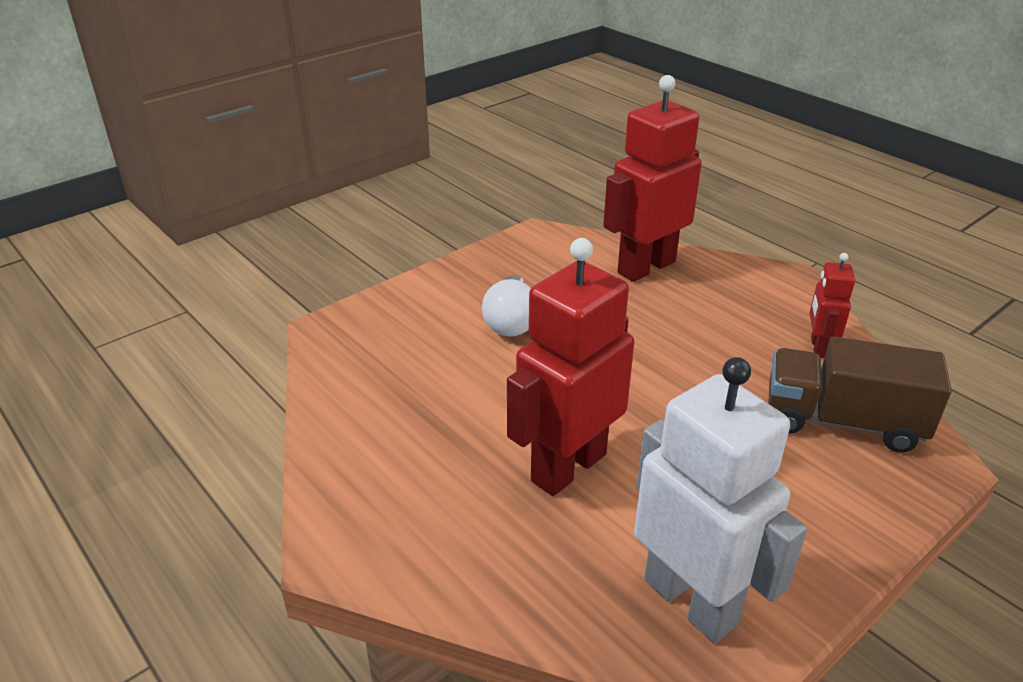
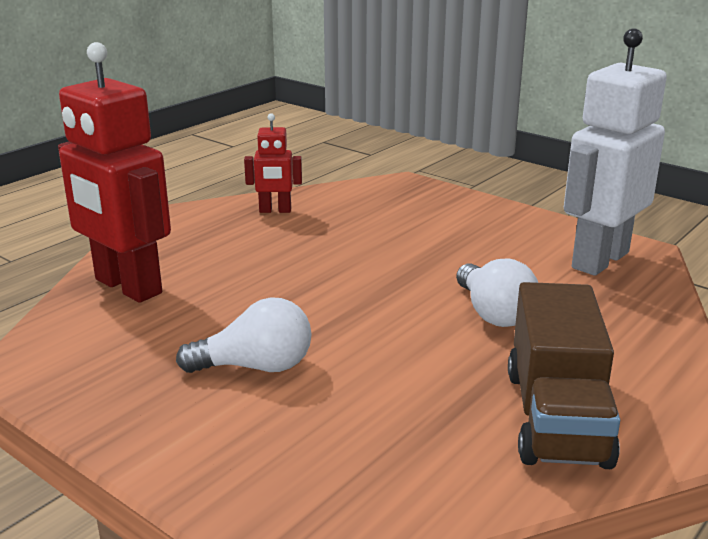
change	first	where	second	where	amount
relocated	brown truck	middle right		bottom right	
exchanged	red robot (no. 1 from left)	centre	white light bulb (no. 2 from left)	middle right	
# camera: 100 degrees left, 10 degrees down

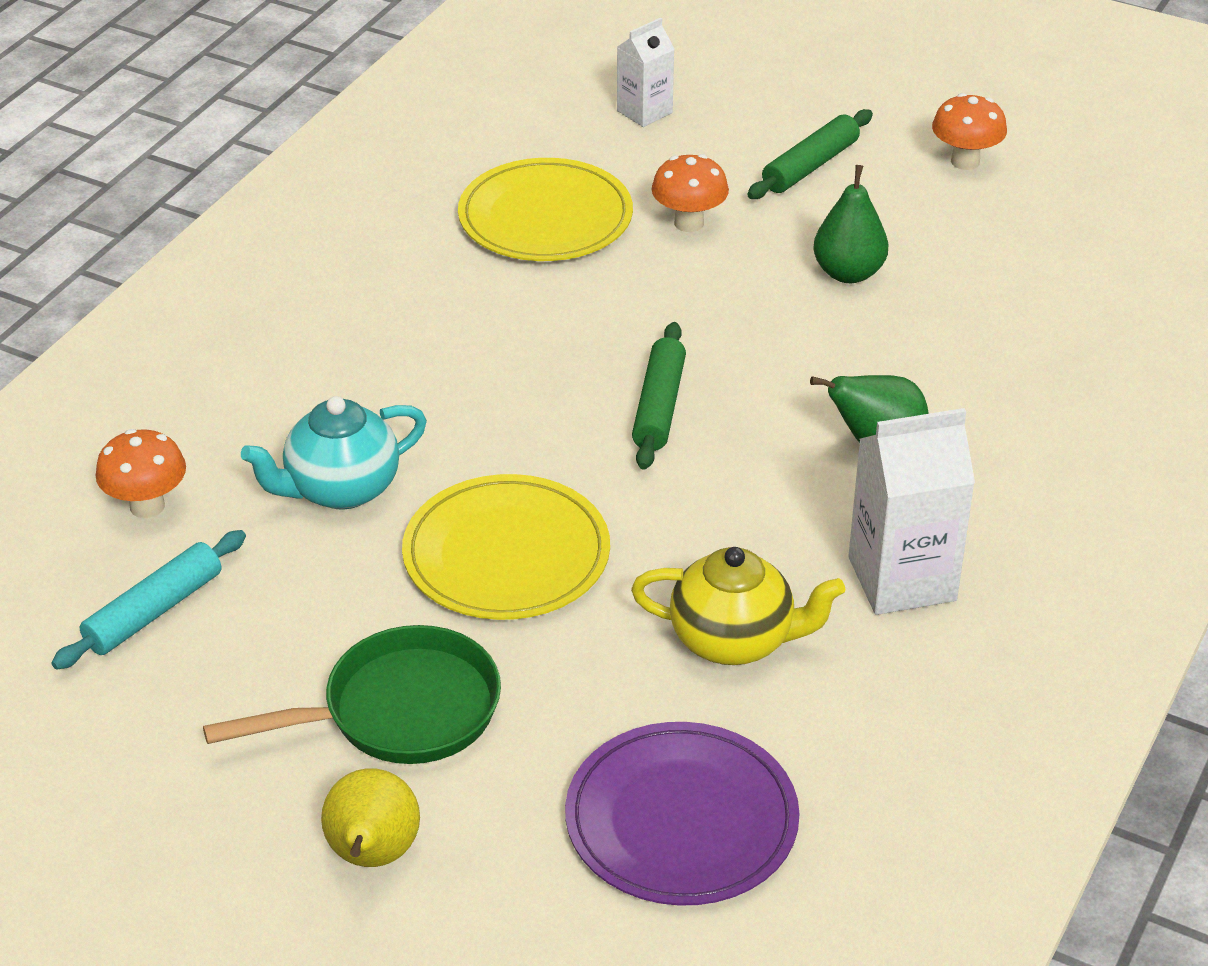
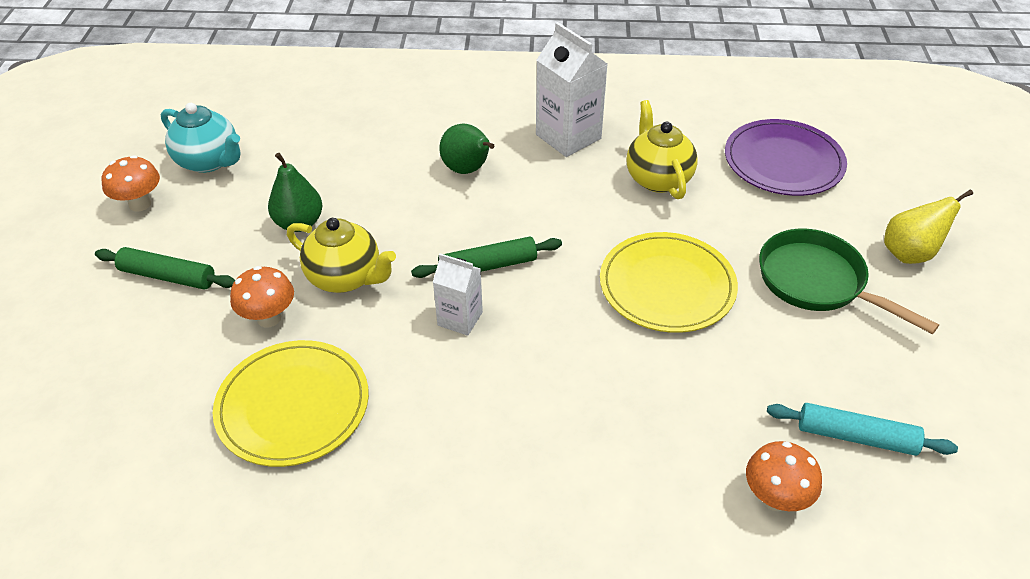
change	first	where	second	where	amount
appeared			yellow teapot (no. 1 from left)	middle left	
relocated	turquoise teapot	middle left		top left	
relocated	white carton (no. 1 from left)	top centre		centre	
# camera: 115 degrees left, 5 degrees up

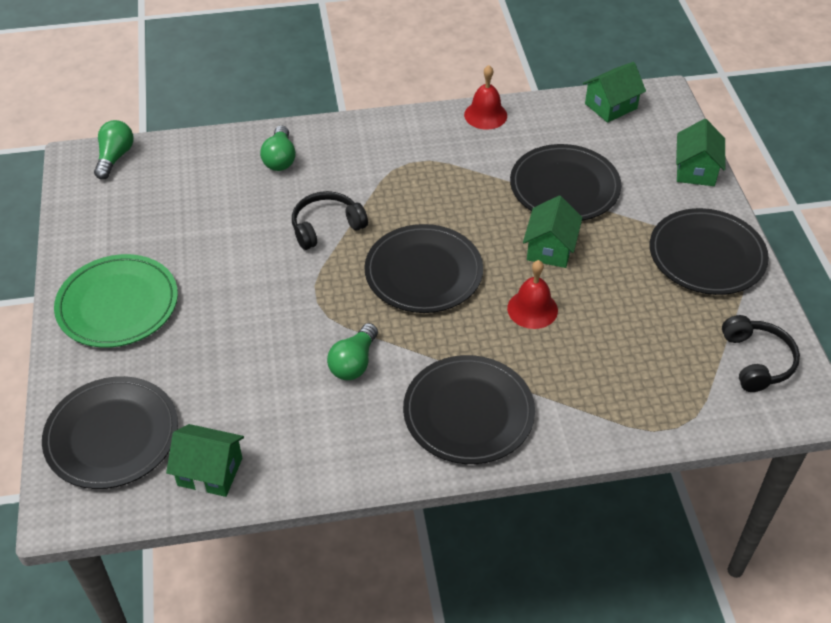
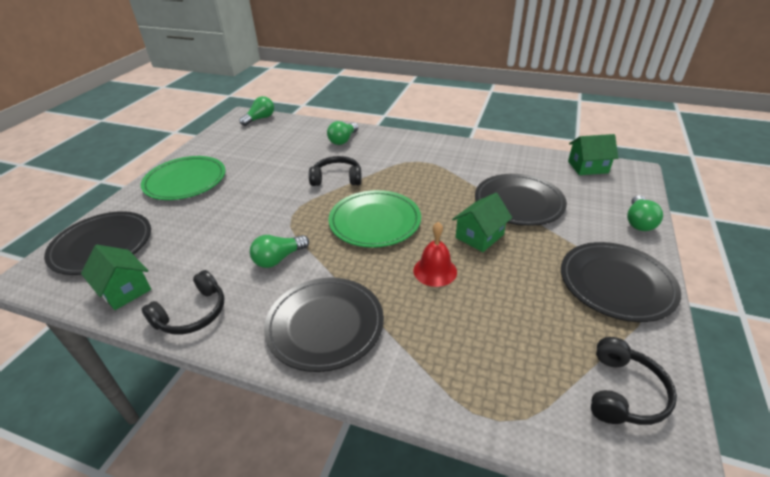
change	first	where	second	where	amount
missing	red bell (no. 1 from left)	top centre			
appeared			black headphones (no. 1 from left)	middle left	
exchanged	green house (no. 4 from left)	top right	green light bulb (no. 4 from left)	middle right	
colour	black plate (no. 2 from left)	centre	green plate (no. 2 from left)	centre	
# camera: 30 degrees right, 10 degrees down

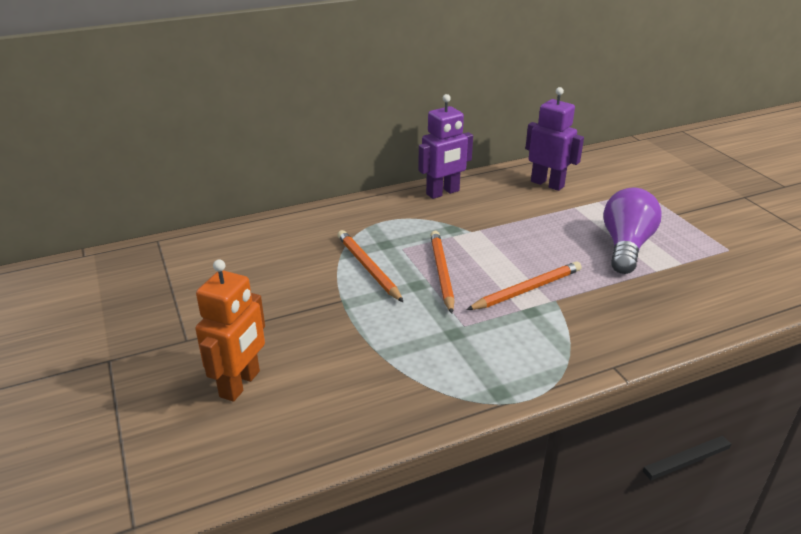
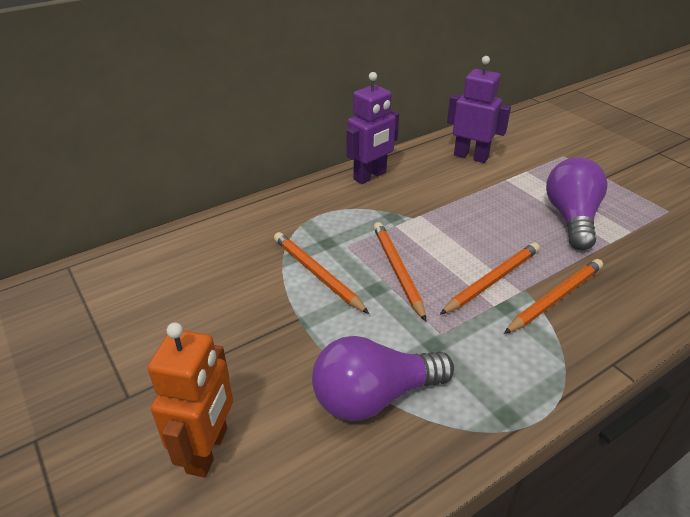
change	first	where	second	where	amount
appeared			purple light bulb (no. 1 from left)	bottom centre	
appeared			orange pencil (no. 4 from left)	middle right	
# camera: 10 degrees left, 5 degrees up

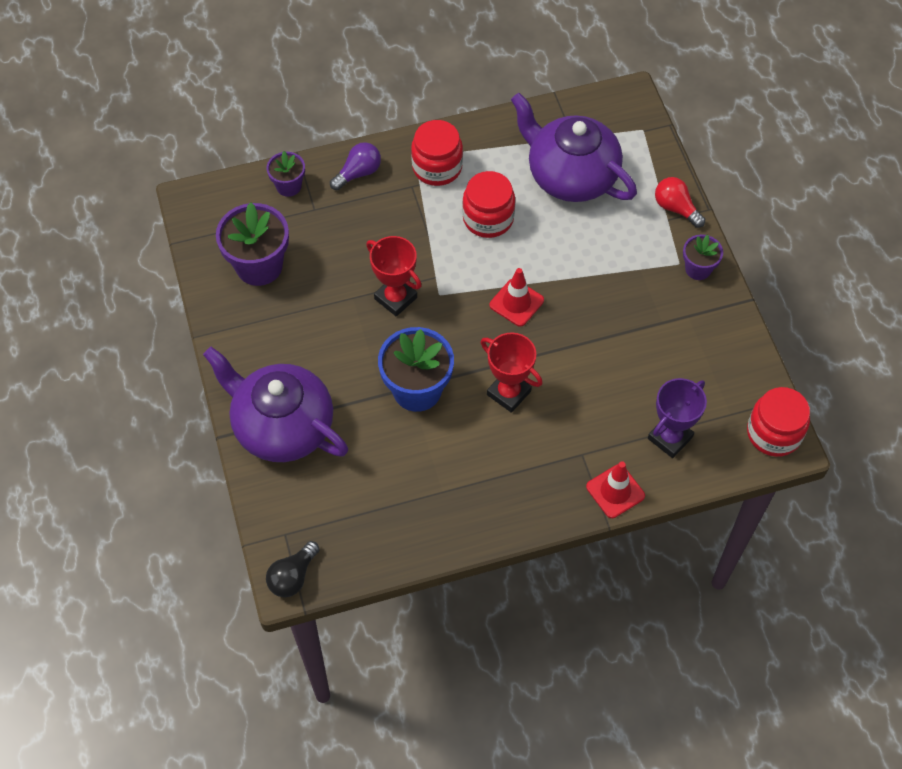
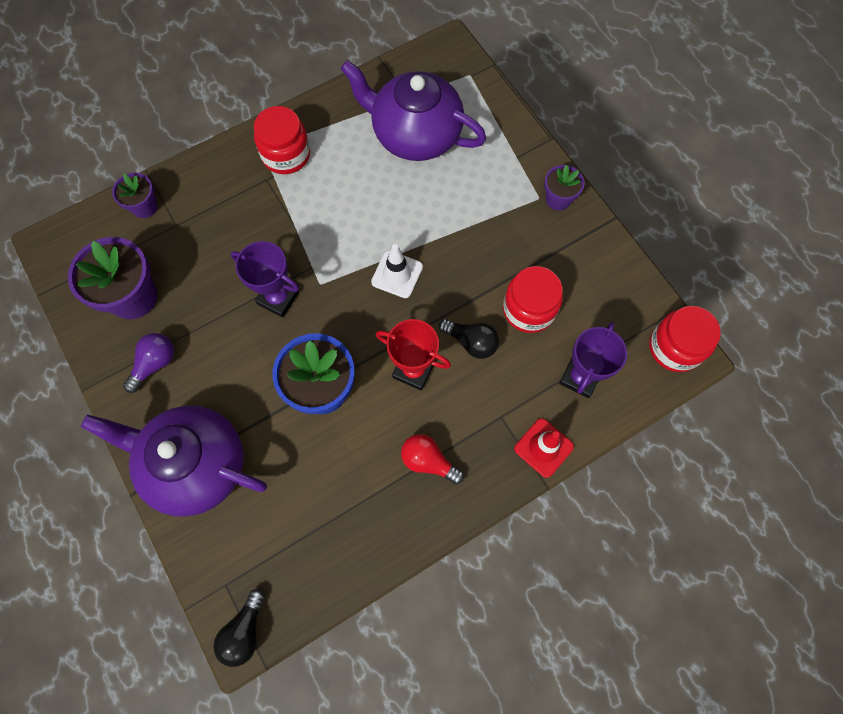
change	first	where	second	where	amount
appeared			black light bulb (no. 2 from left)	centre	
relocated	purple light bulb	top centre		middle left	
relocated	red jar (no. 2 from left)	top centre		centre	
relocated	red light bulb	top right		centre	
colour	red trophy (no. 1 from left)	centre	purple trophy (no. 1 from left)	middle left	
colour	red traffic cone (no. 1 from left)	centre	white traffic cone	centre	
# camera: 15 degrees left, 10 degrees up

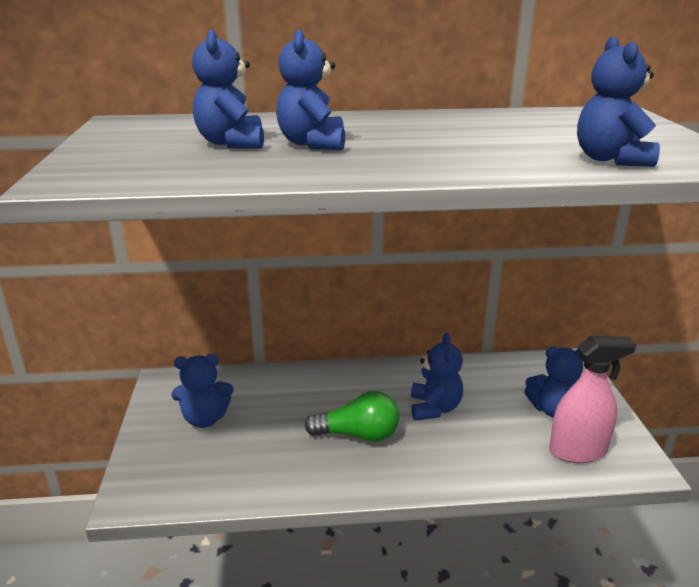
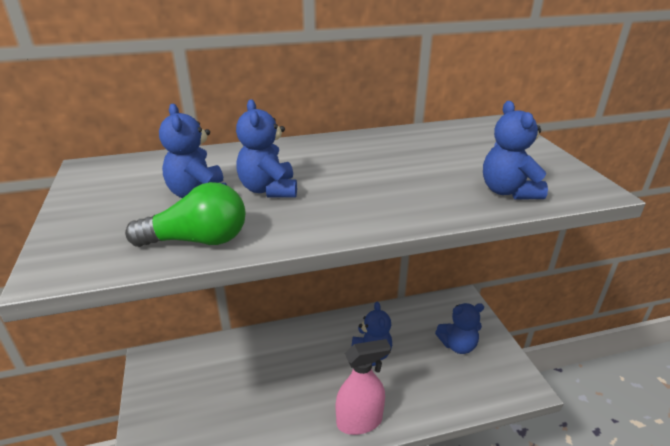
change	first	where	second	where	amount
missing	blue teddy bear (no. 1 from left)	middle left			
relocated	green light bulb	bottom centre		middle left	
relocated	pink spray bottle	bottom right		bottom centre	
# camera: 10 degrees left, 5 degrees up

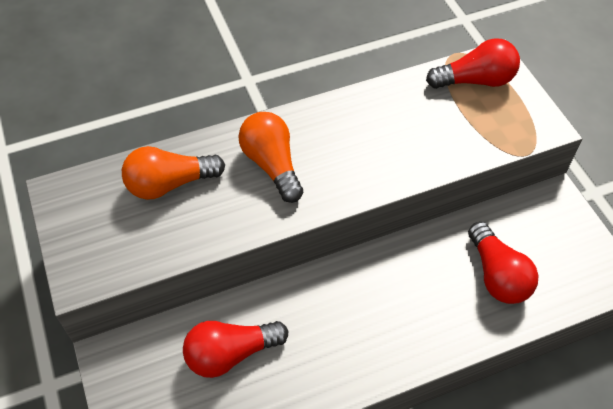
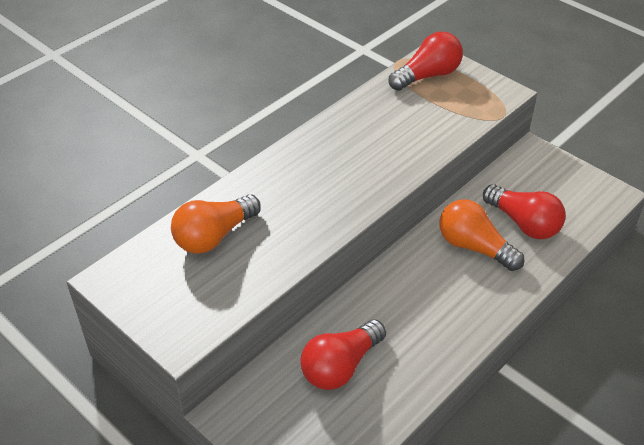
change	first	where	second	where	amount
relocated	orange light bulb (no. 2 from left)	centre		middle right	
# camera: 25 degrees left, 10 degrees down

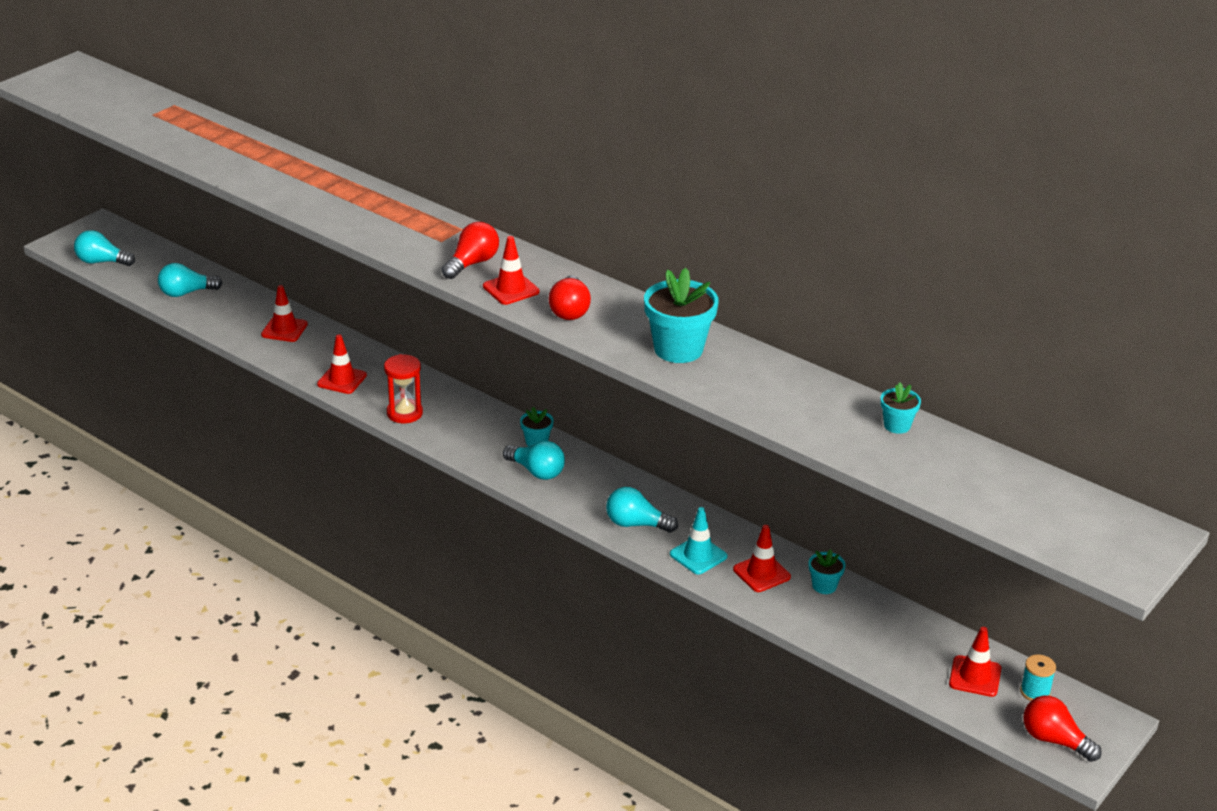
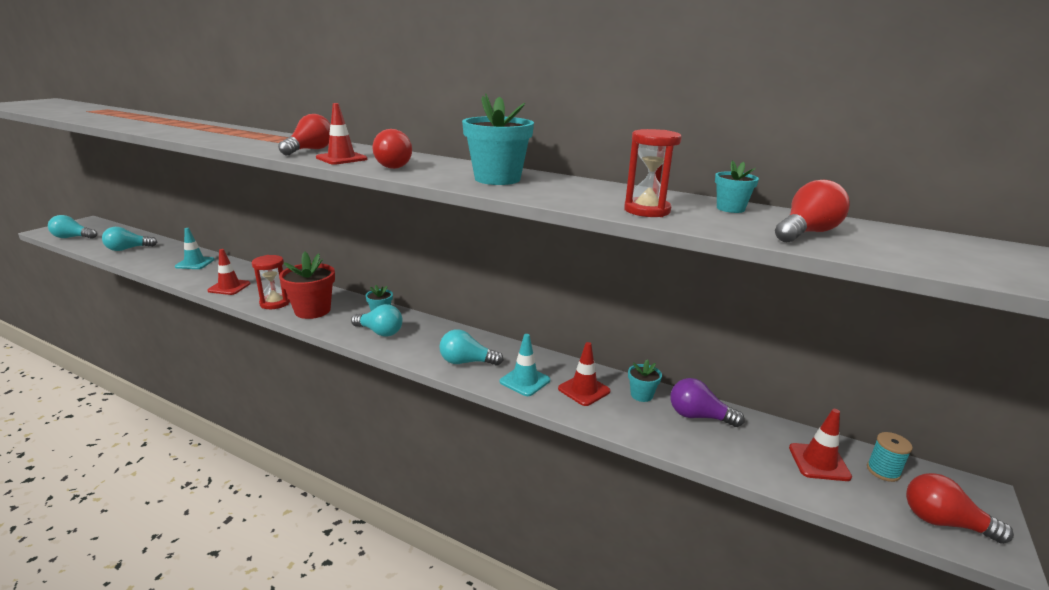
change	first	where	second	where	amount
appeared			red flower pot	middle left	
appeared			red hourglass (no. 2 from left)	top centre	
appeared			purple light bulb	bottom right	
appeared			red light bulb (no. 3 from left)	middle right	
colour	red traffic cone (no. 1 from left)	middle left	turquoise traffic cone (no. 1 from left)	middle left	
# camera: 10 degrees left, 10 degrees down

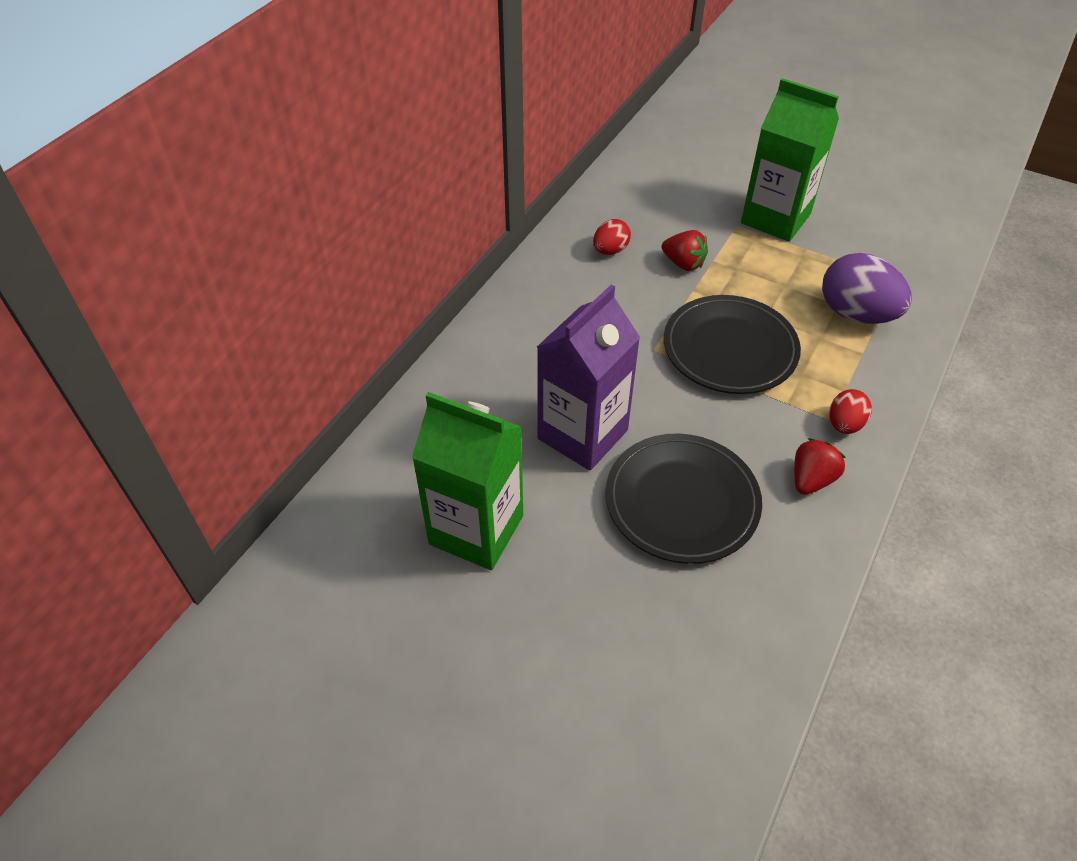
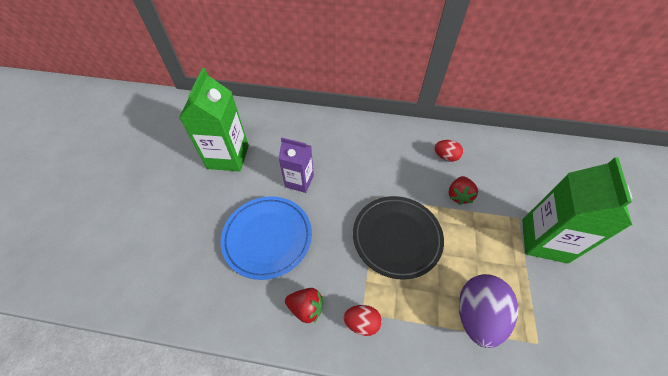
change	first	where	second	where	amount
colour	black plate (no. 1 from left)	centre	blue plate	centre	
size	purple carton	centre		centre	x0.63
# camera: 70 degrees right, 5 degrees up

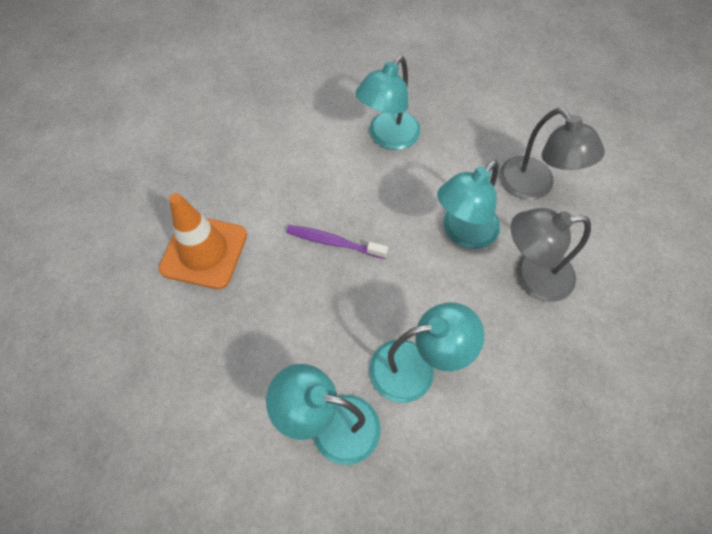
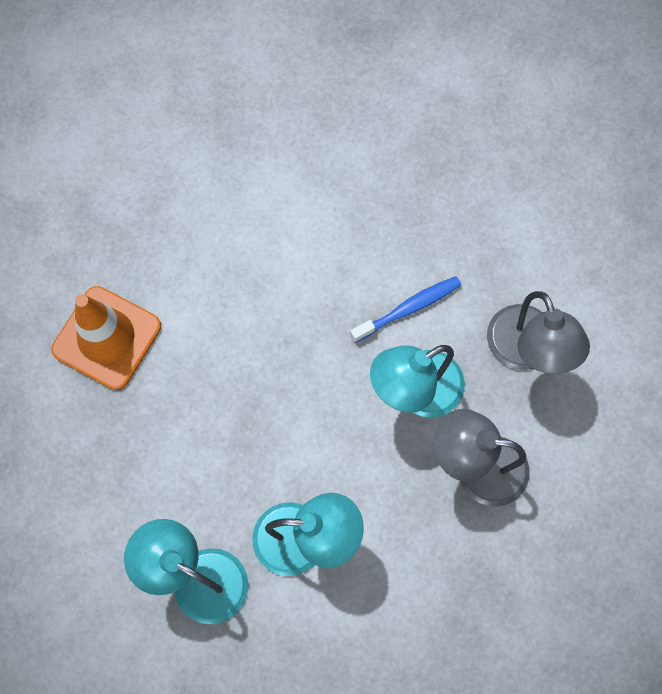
change	first	where	second	where	amount
missing	purple toothbrush	centre			
missing	turquoise lamp (no. 2 from left)	top centre			
appeared			blue toothbrush	centre	
# camera: 15 degrees right, 10 degrees up

